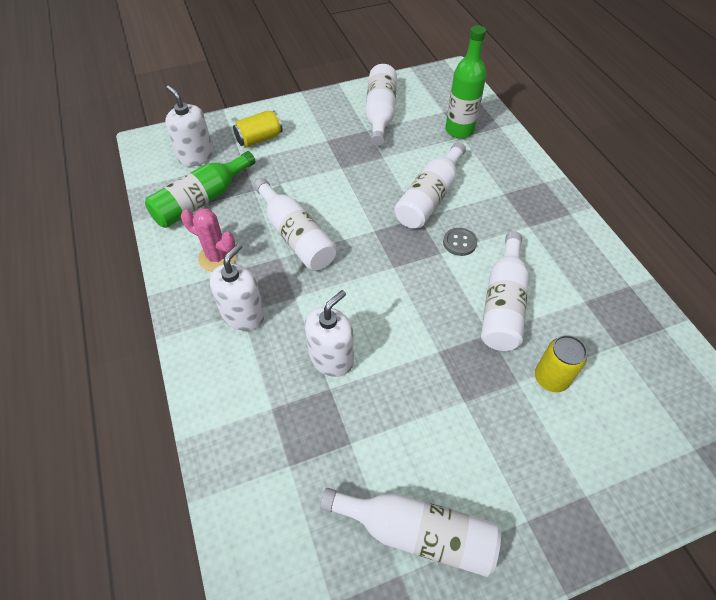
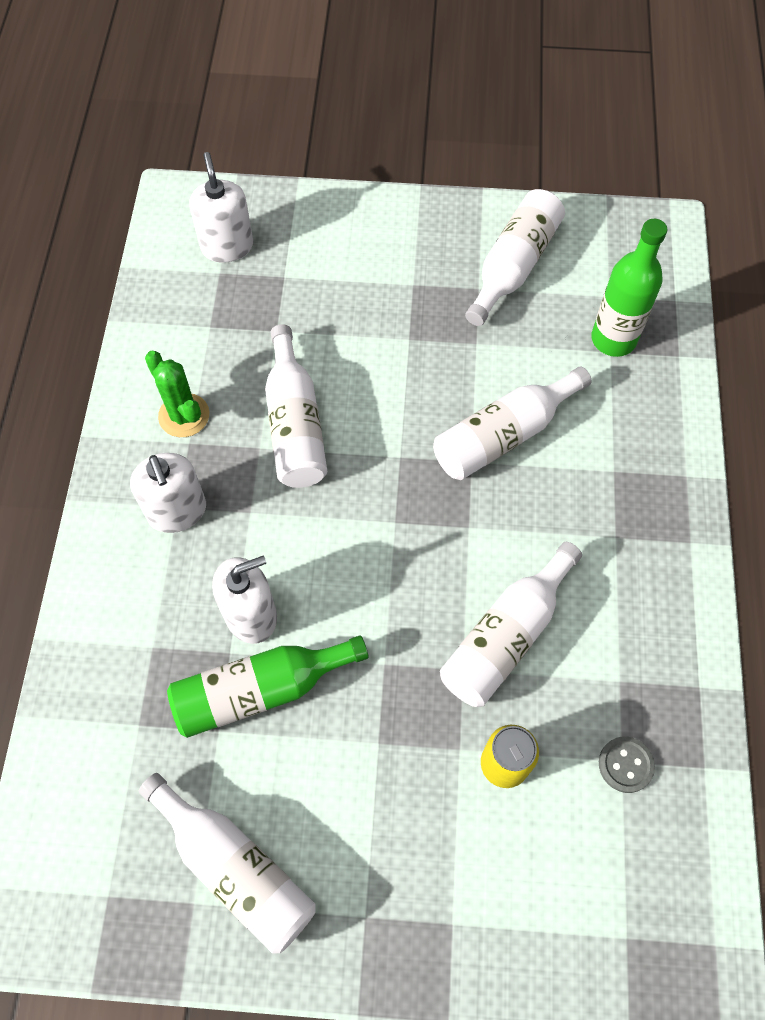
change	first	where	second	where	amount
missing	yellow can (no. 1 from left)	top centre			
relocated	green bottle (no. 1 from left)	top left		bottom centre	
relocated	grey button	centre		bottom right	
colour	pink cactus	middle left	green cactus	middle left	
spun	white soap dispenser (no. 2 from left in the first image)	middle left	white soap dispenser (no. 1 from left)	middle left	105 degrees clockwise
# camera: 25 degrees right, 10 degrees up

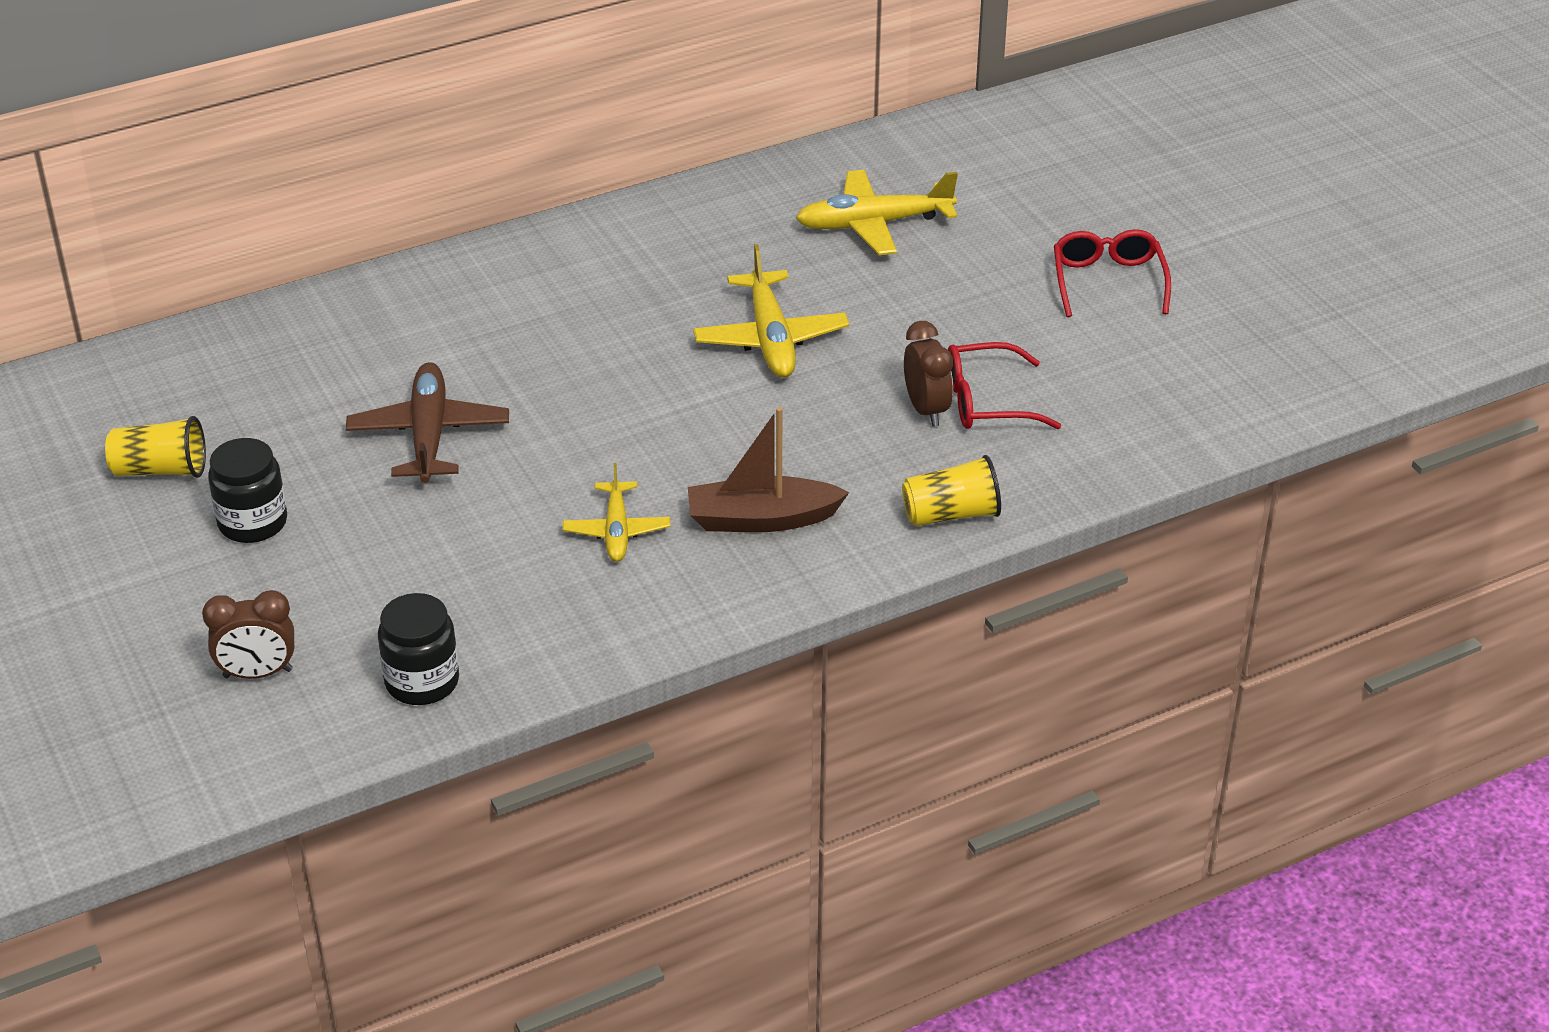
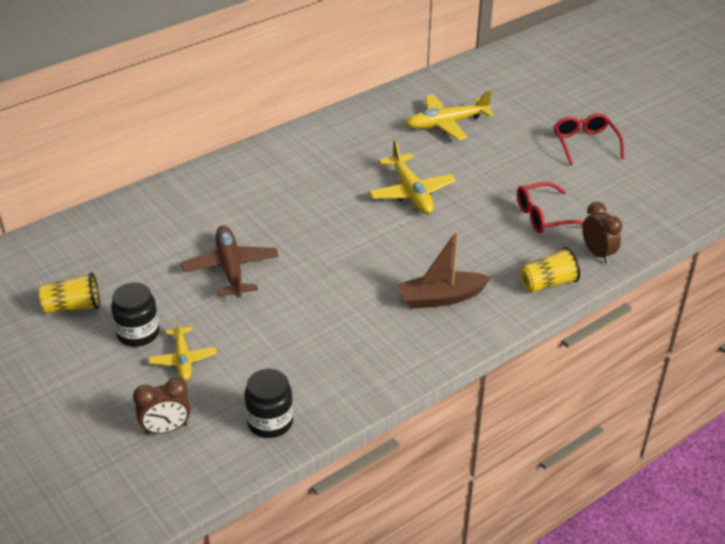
change	first	where	second	where	amount
relocated	yellow plane (no. 1 from left)	centre		middle left	
relocated	brown clock (no. 2 from left)	centre		middle right	
# camera: 10 degrees left, 0 degrees up

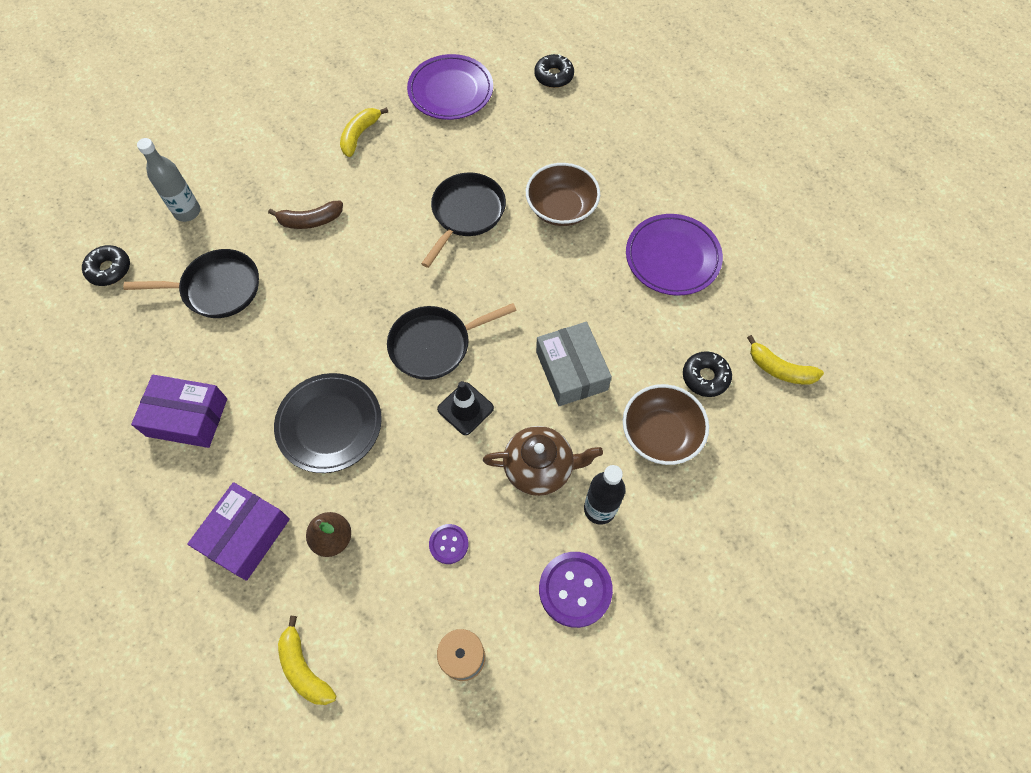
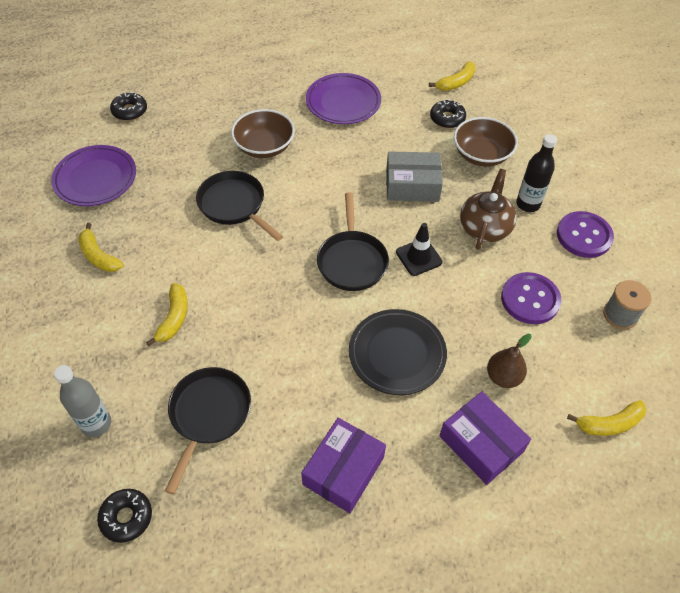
change	first	where	second	where	amount
colour	brown banana	top left	yellow banana (no. 2 from left)	middle left	
size	purple button (no. 1 from left)	bottom centre		middle right	x1.81
# camera: 70 degrees left, 10 degrees down

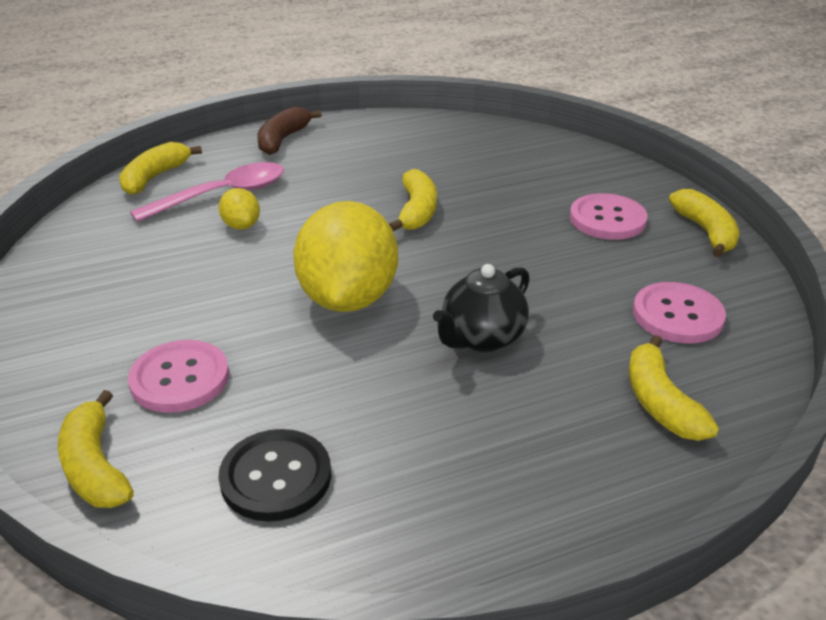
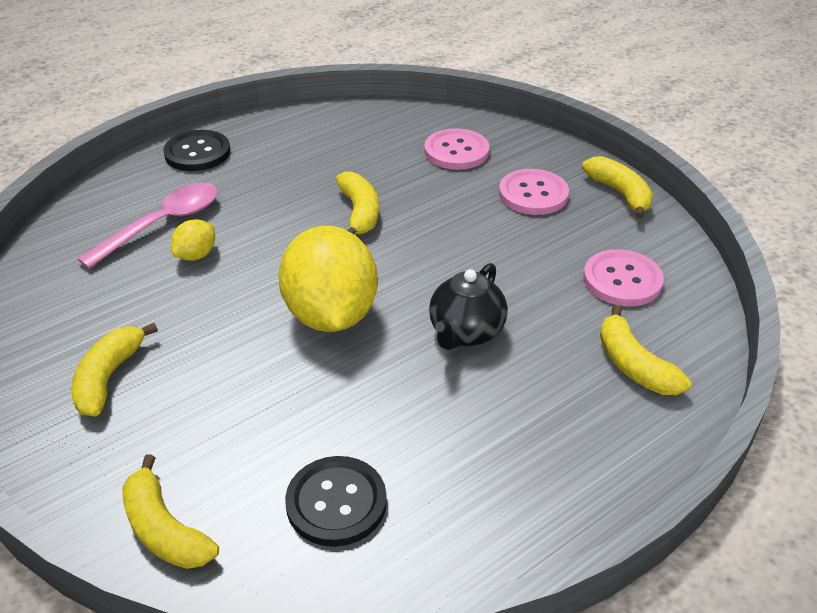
change	first	where	second	where	amount
relocated	yellow banana (no. 2 from left in the first image)	top left	yellow banana (no. 1 from left)	middle left	
relocated	pink button (no. 1 from left)	middle left		top centre	
exchanged	brown banana	top centre	black button (no. 1 from left)	top left	
spun	yellow lemon (no. 1 from left)	middle left		middle left	75 degrees clockwise
# camera: 15 degrees left, 5 degrees up

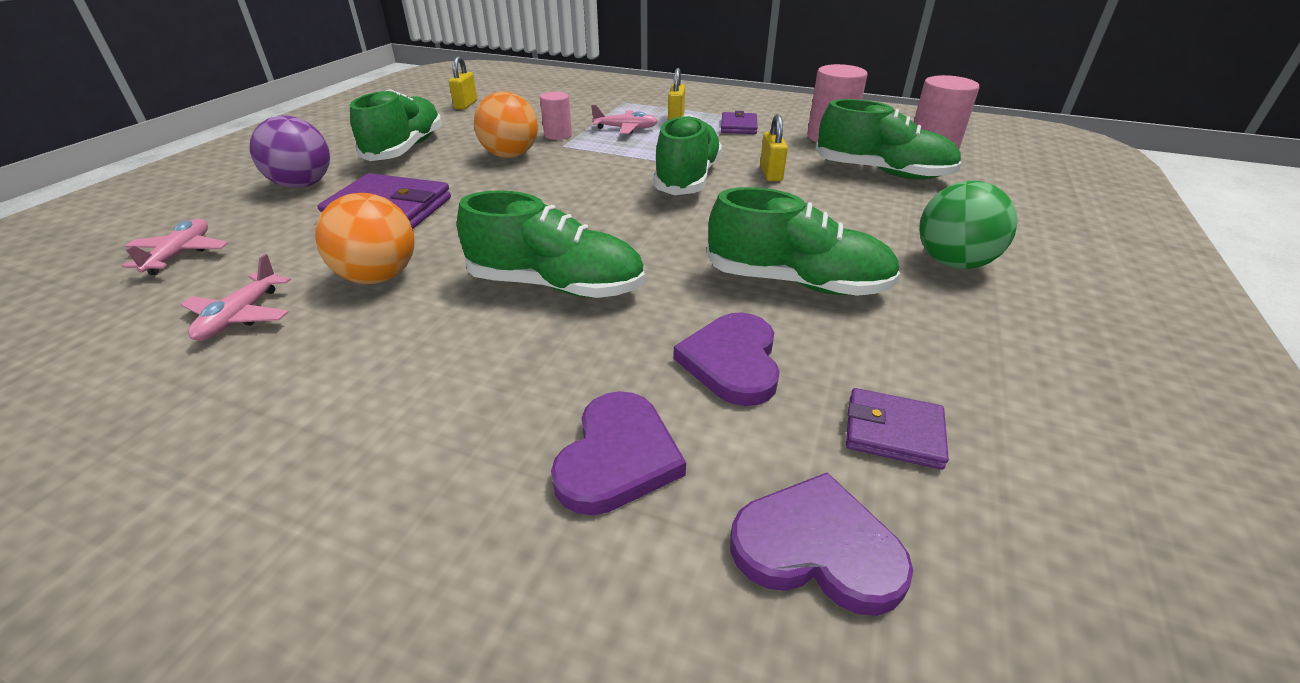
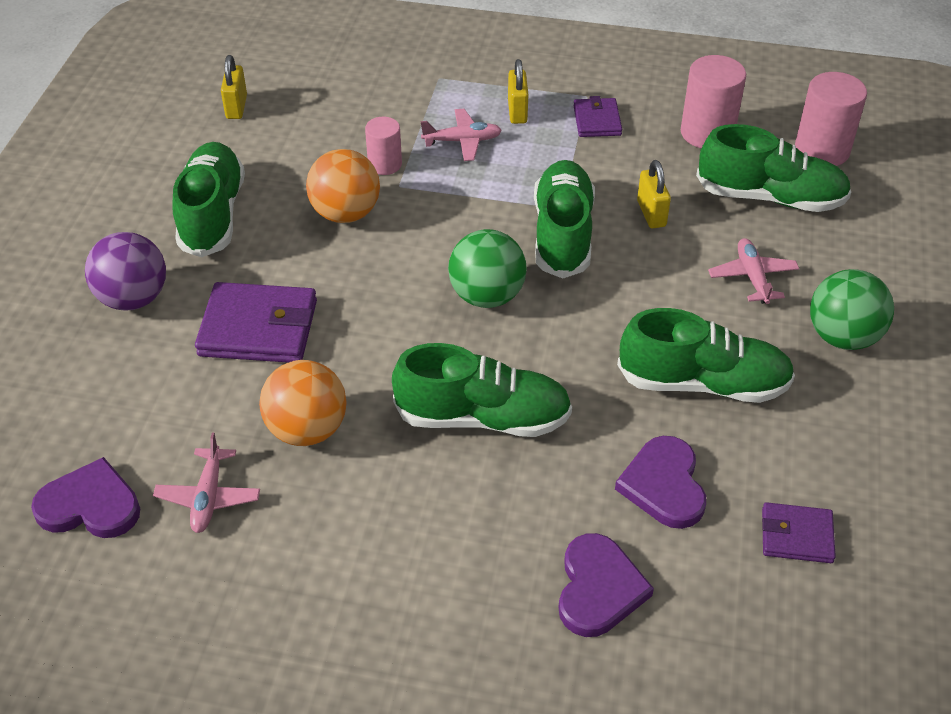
change	first	where	second	where	amount
appeared			green ball (no. 1 from left)	centre	
relocated	pink plane (no. 1 from left in the first image)	middle left	pink plane (no. 3 from left)	middle right	
relocated	purple heart (no. 3 from left in the first image)	bottom centre	purple heart (no. 1 from left)	bottom left	
# camera: 10 degrees left, 10 degrees up

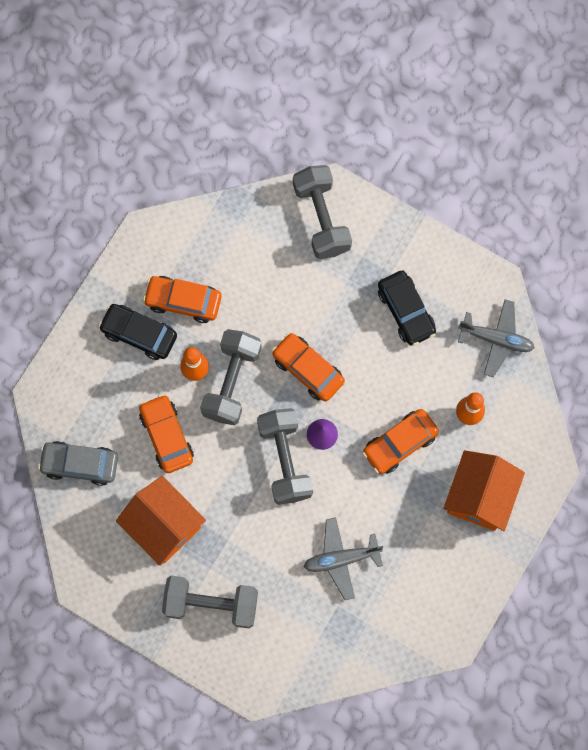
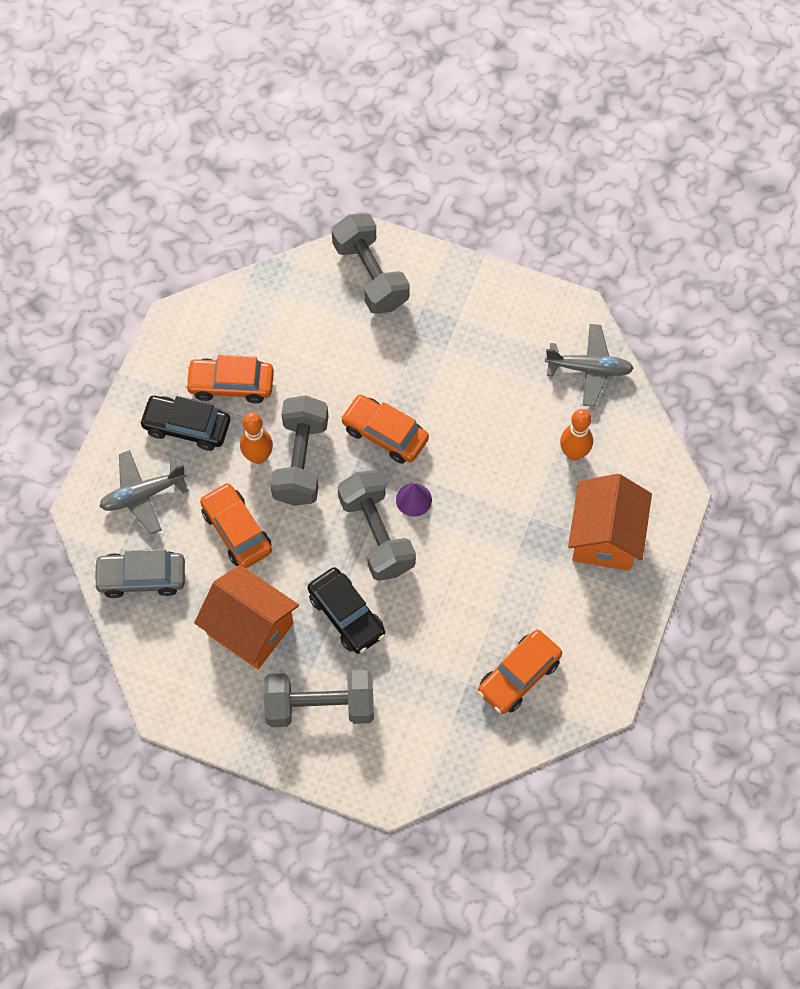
change	first	where	second	where	amount
relocated	grey plane (no. 1 from left)	bottom centre		middle left	
relocated	orange car (no. 4 from left)	middle right		bottom centre	
relocated	black car (no. 2 from left)	middle right		centre	
# camera: 10 degrees left, 10 degrees down

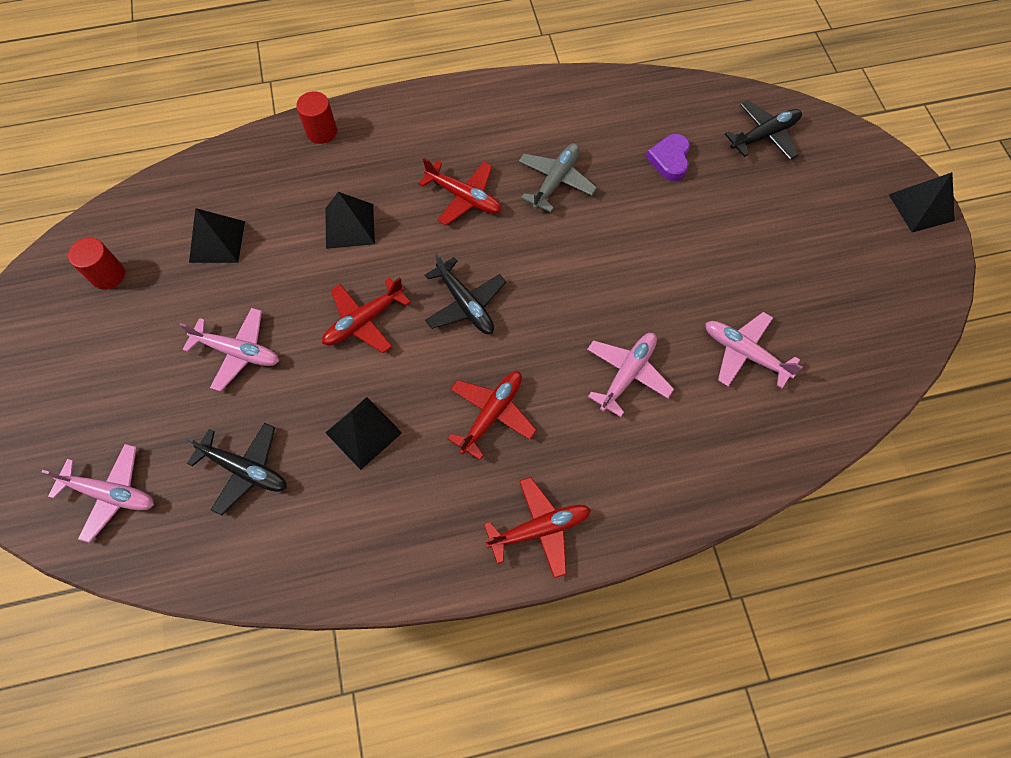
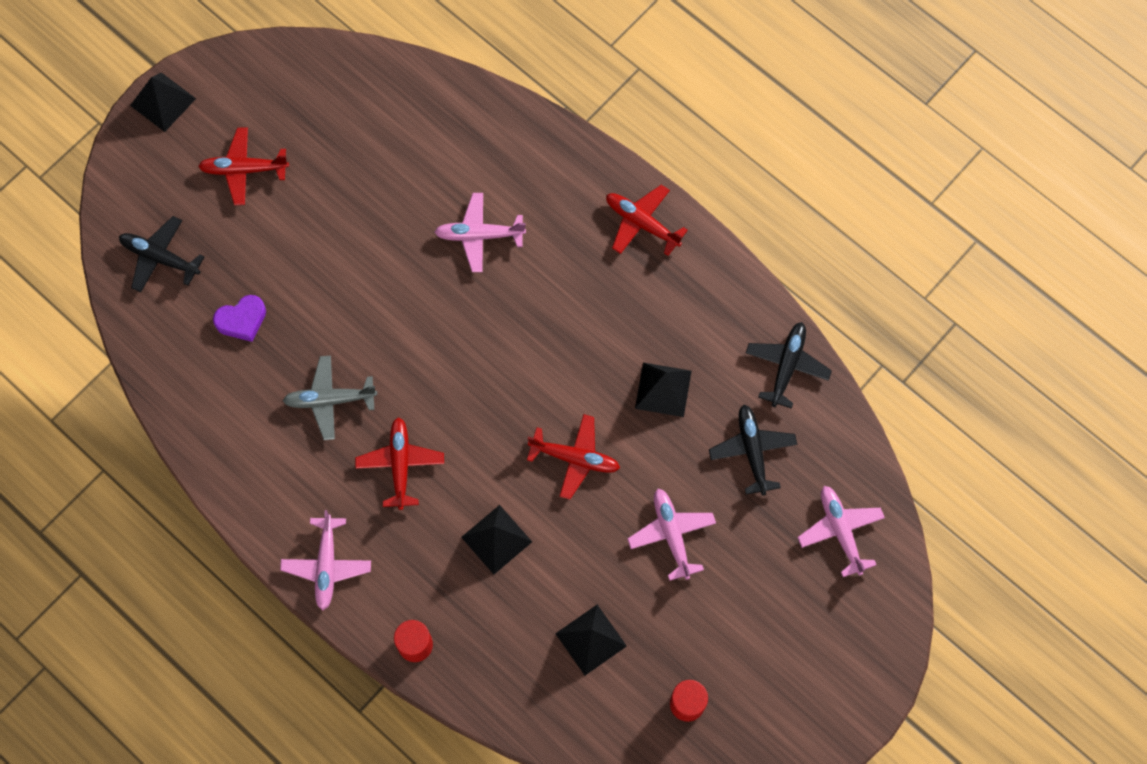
change	first	where	second	where	amount
relocated	black plane (no. 2 from left in the first image)	centre	black plane (no. 3 from left)	middle right	
relocated	red plane (no. 3 from left in the first image)	centre	red plane (no. 1 from left)	top left	
relocated	pink plane (no. 4 from left in the first image)	middle right	pink plane (no. 1 from left)	bottom left	
# camera: 125 degrees left, 5 degrees up

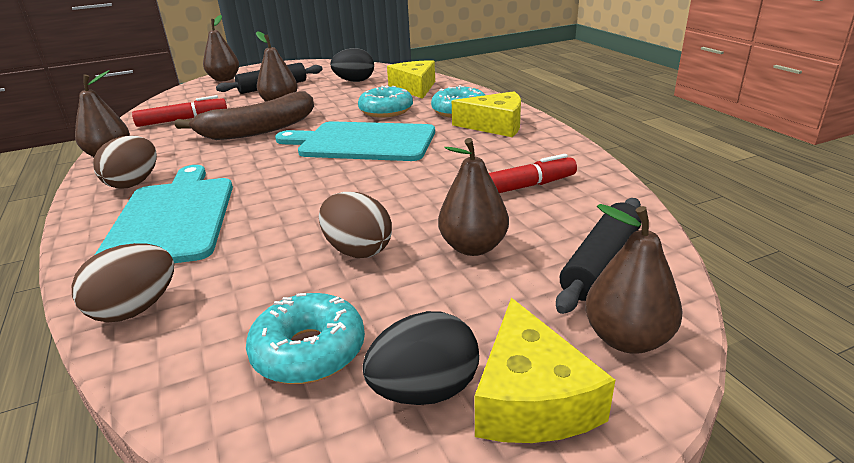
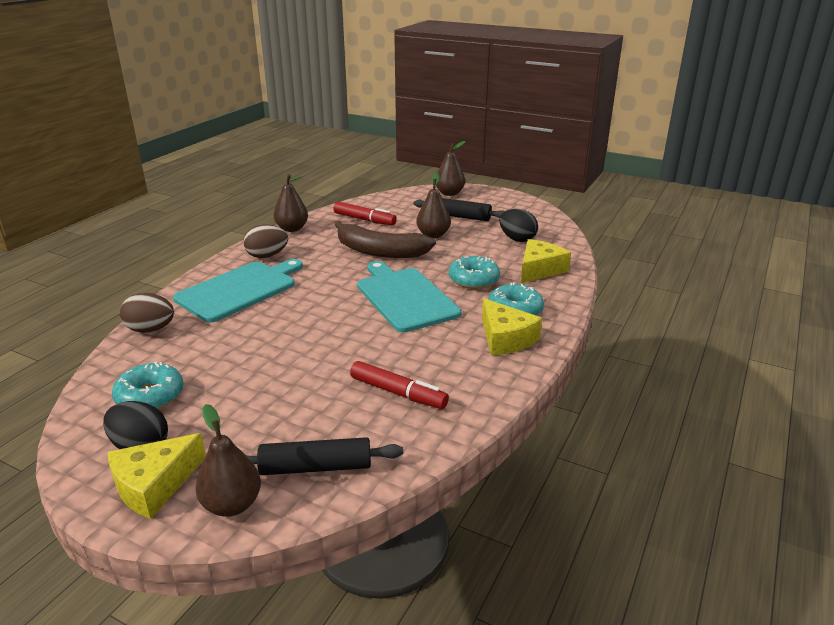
change	first	where	second	where	amount
missing	brown egg (no. 3 from left)	centre			
missing	brown pear (no. 4 from left)	centre			
# camera: 50 degrees right, 0 degrees up

